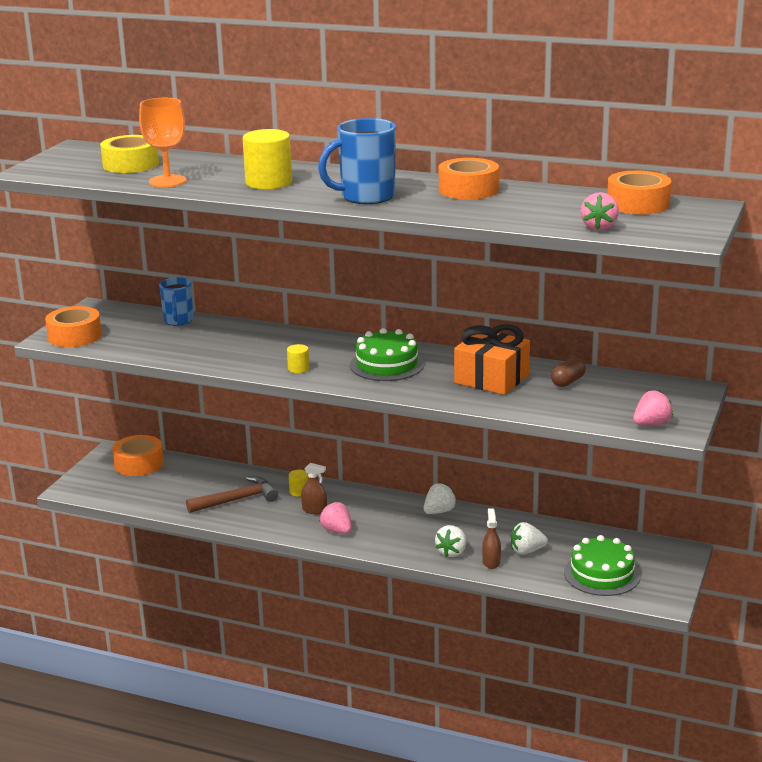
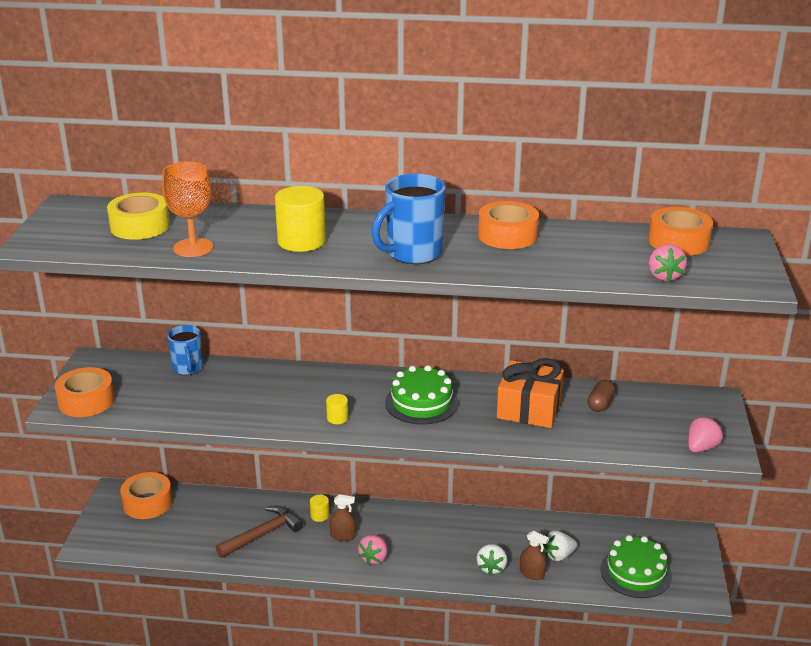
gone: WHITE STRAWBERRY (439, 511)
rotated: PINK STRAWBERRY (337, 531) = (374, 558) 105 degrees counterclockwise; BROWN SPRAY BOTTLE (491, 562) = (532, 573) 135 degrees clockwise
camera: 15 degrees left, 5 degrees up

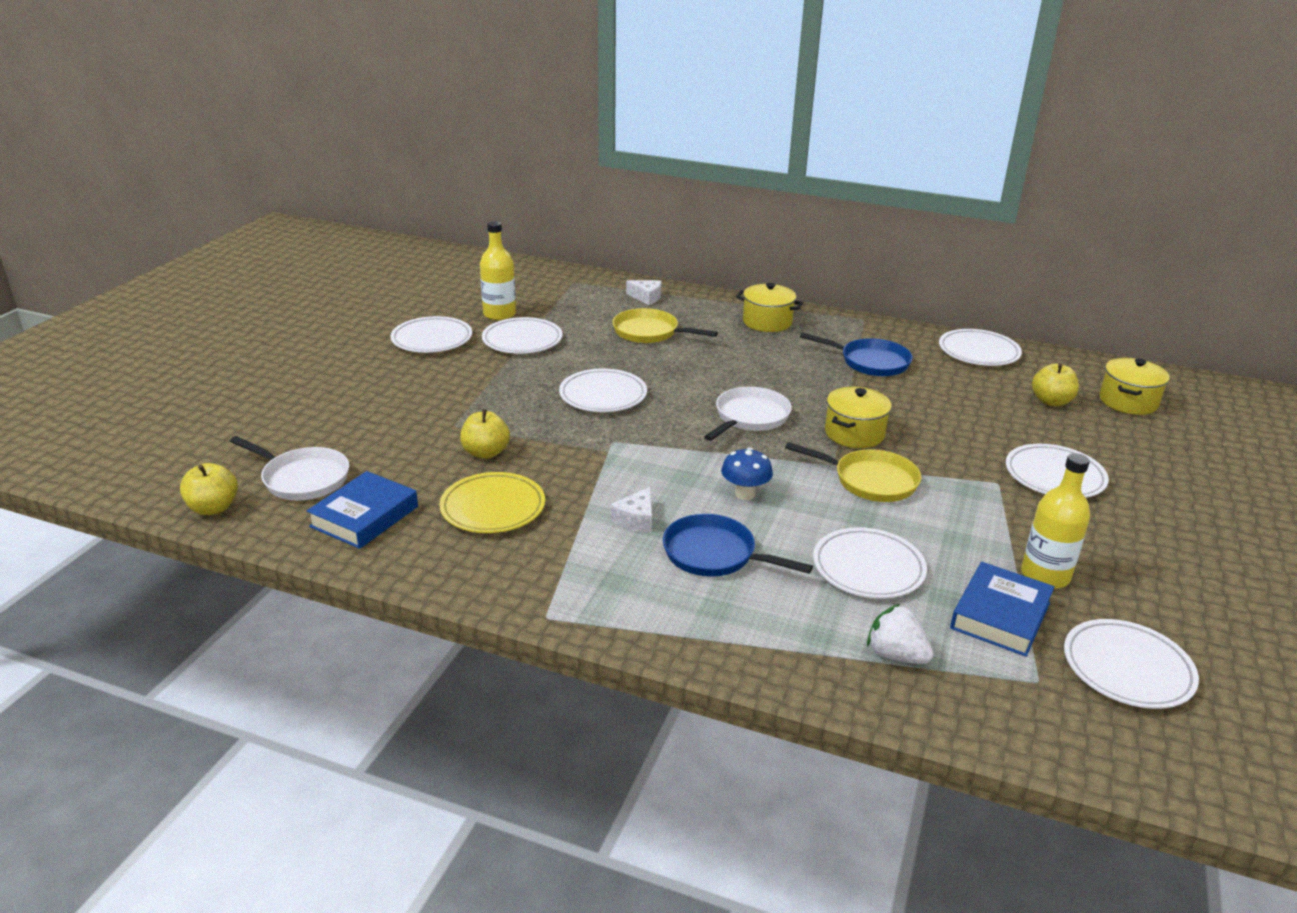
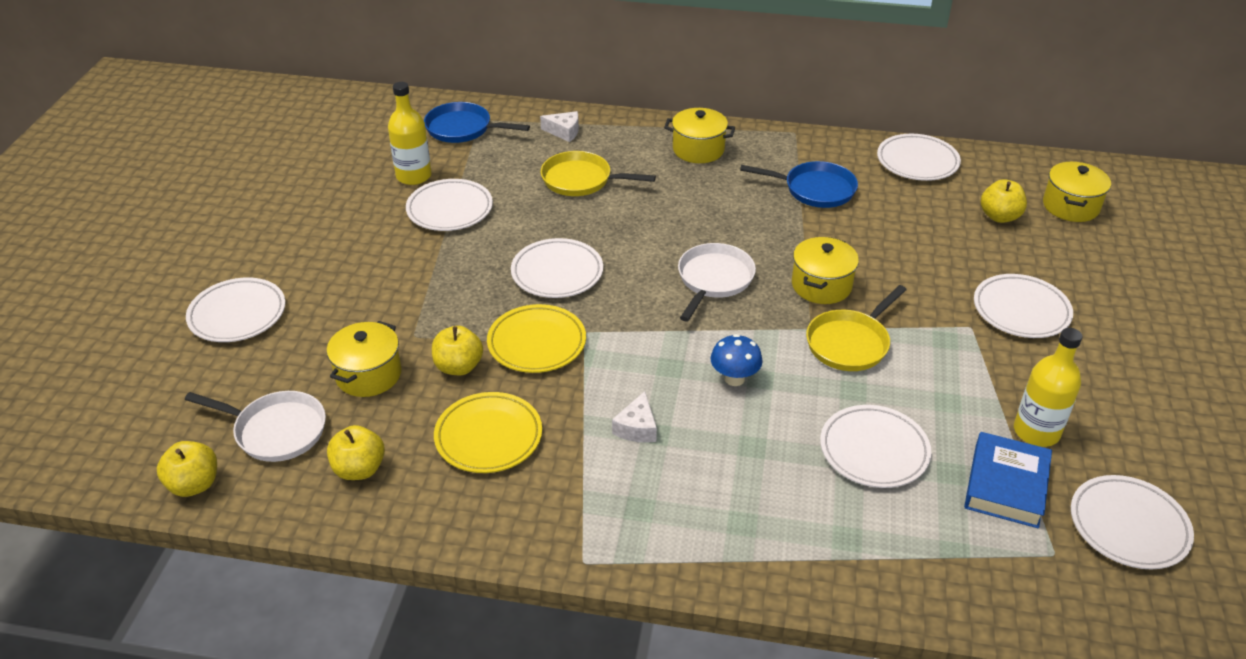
gone: WHITE STRAWBERRY (896, 655)
new: YELLOW POT (368, 375); YELLOW PLATE (537, 343)
shifted: WHITE PLATE (432, 339) to (237, 314); BLUE PAN (715, 554) to (463, 129)
swapped: BLUE BOOK (364, 516) to YELLOW APPLE (359, 469)
rotated: YELLOW PAN (870, 480) = (850, 343) 120 degrees clockwise
camera: 10 degrees left, 10 degrees up

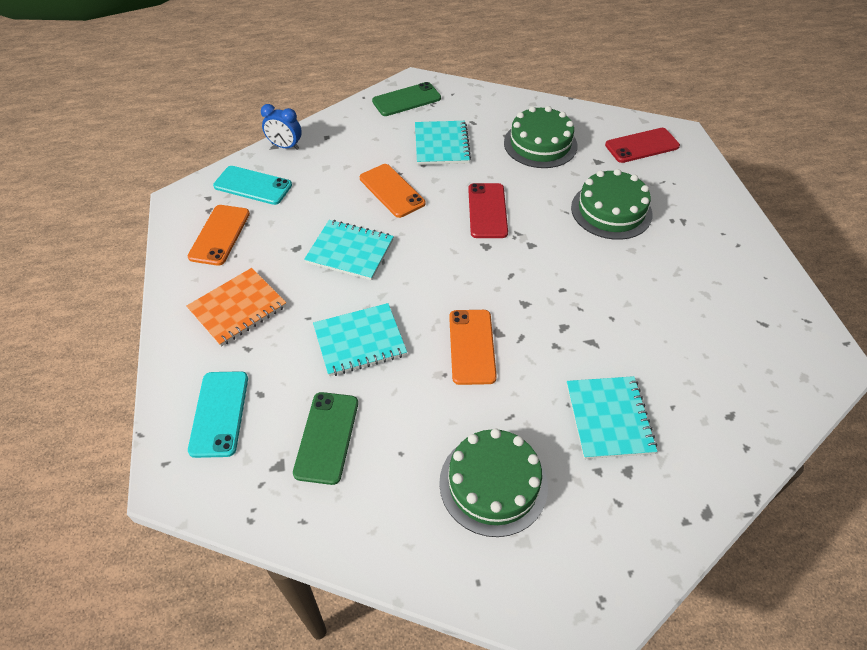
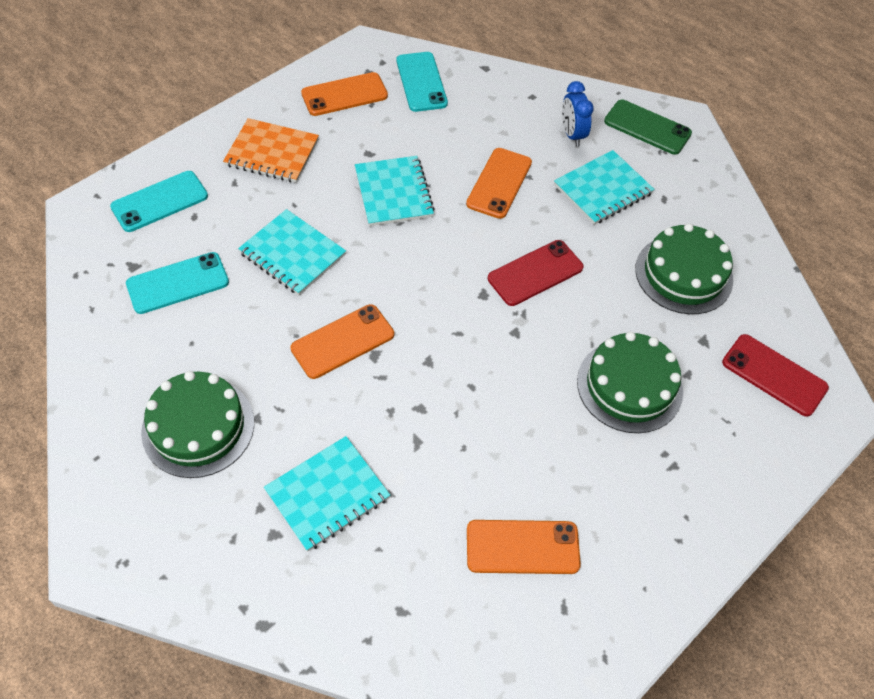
new: ORANGE PHONE (522, 547)
shifted: BLUE CLOCK (285, 146) to (572, 134)
repainted: GREEN PHONE (326, 437) to TURQUOISE PHONE (177, 283)
camera: 55 degrees right, 5 degrees up

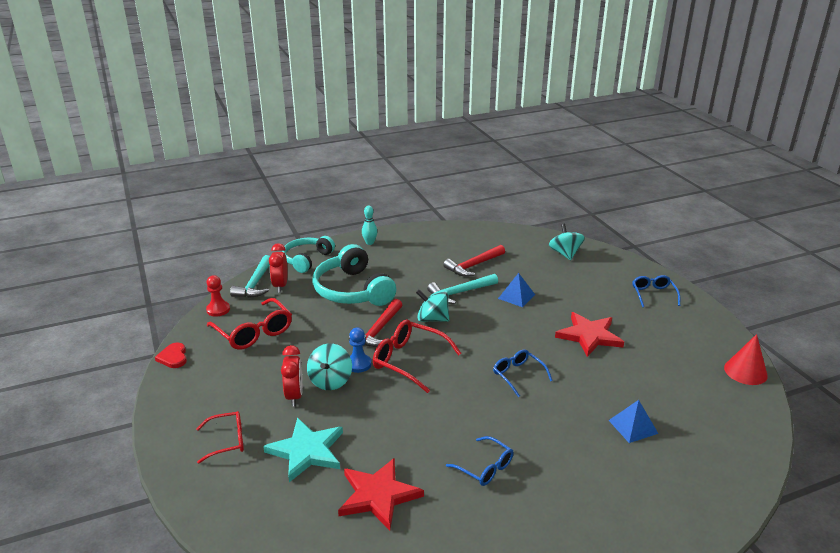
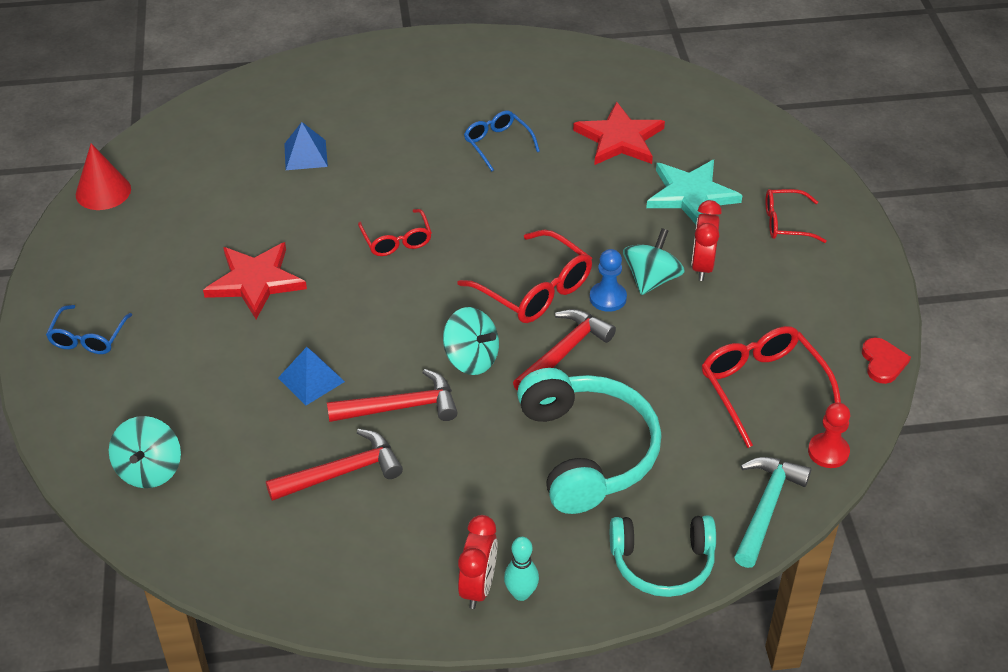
shifted: RED CLOCK (280, 286) to (478, 587)
repainted: TURQUOISE HAMMER (460, 293) to RED HAMMER (400, 407); BLUE GLASSES (518, 375) to RED GLASSES (396, 240)
rotated: TURQUOISE HEADPHONES (307, 259) = (662, 563) 45 degrees clockwise
camera: 165 degrees left, 15 degrees up

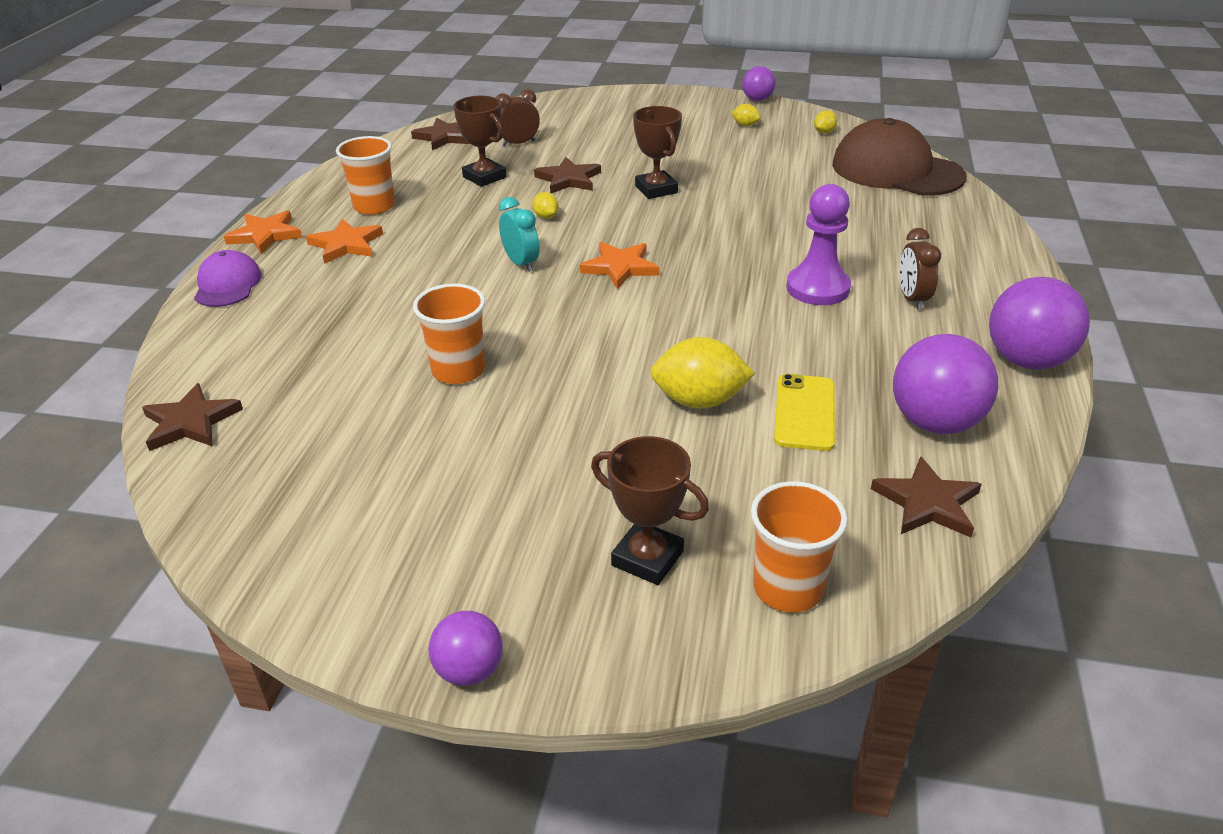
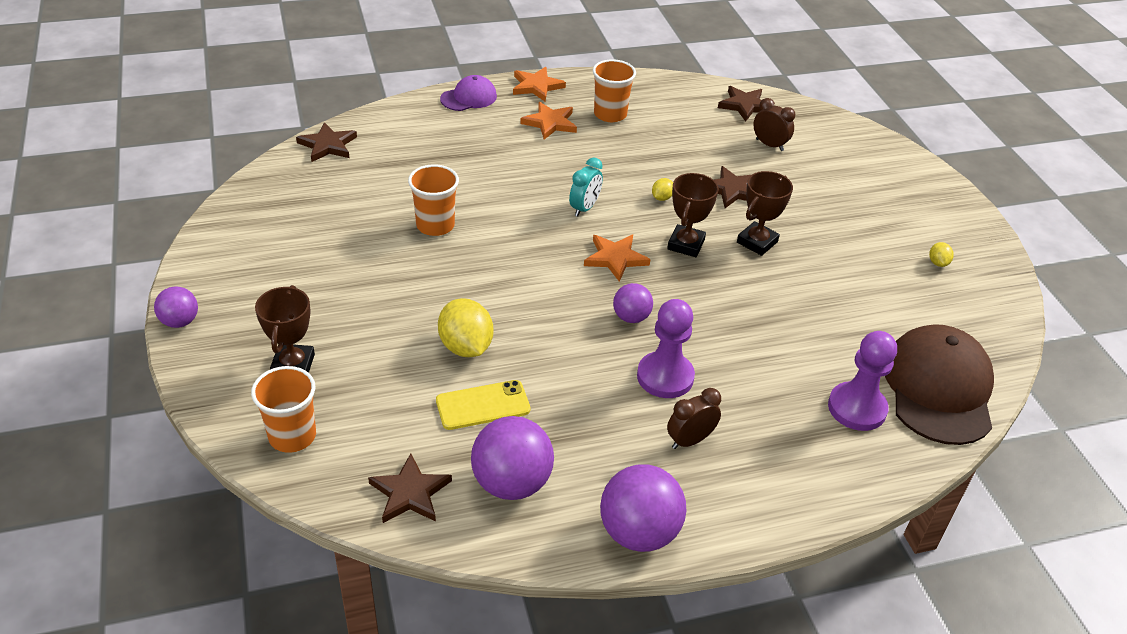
gone: YELLOW LEMON (824, 132)
new: PURPLE PAWN (857, 408)
shifted: BROWN TROPHY (484, 177) to (686, 244); PURPLE BALL (757, 99) to (631, 317)
camera: 60 degrees right, 5 degrees up

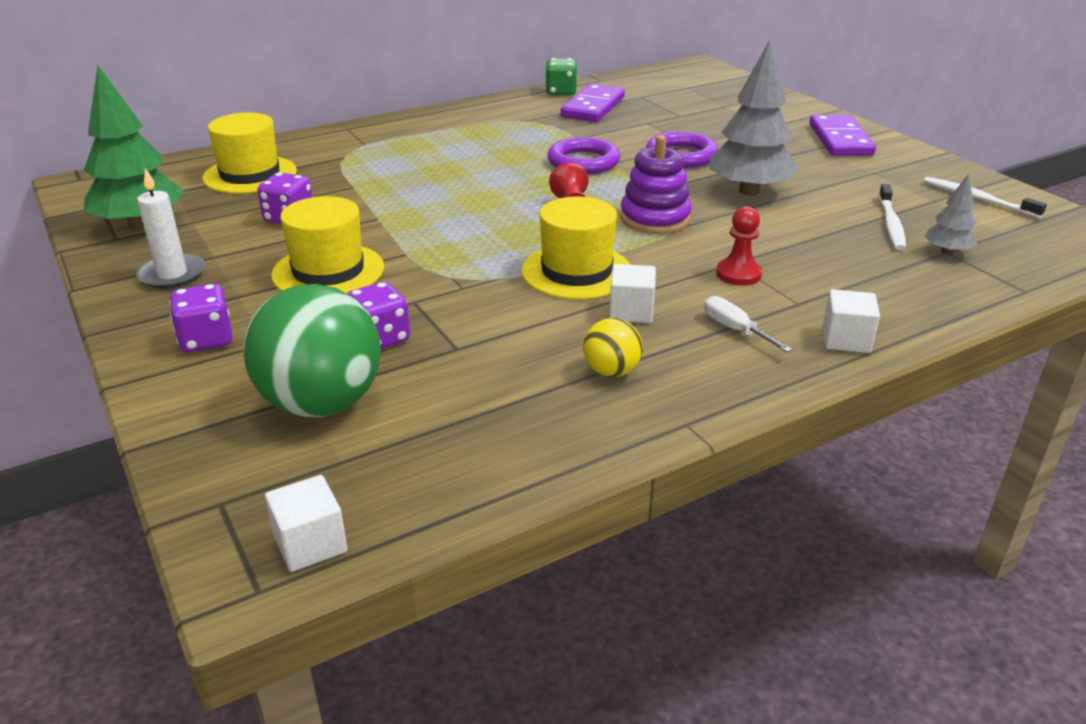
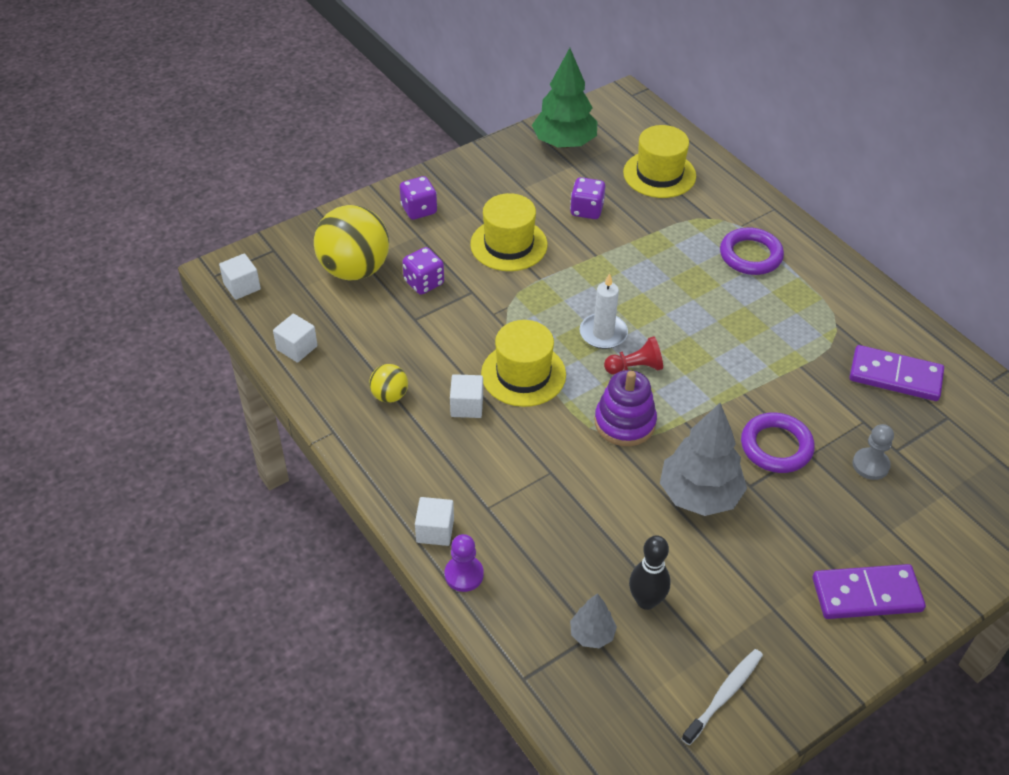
gone: GREEN DICE (561, 92); WHITE SCREWDRIVER (735, 330); RED PAWN (738, 274)
new: WHITE CUBE (297, 348); PURPLE PAWN (464, 574); GREY PAWN (870, 465)
shifted: WHITE CANDLE (172, 274) to (603, 333); PURPLE RING (583, 162) to (750, 255)
swapped: WHITE TOOTHBRUSH (891, 224) to BLACK BOWLING PIN (646, 601)
repainted: GREEN BALL (322, 404) to YELLOW BALL (354, 270)
camera: 85 degrees right, 15 degrees up

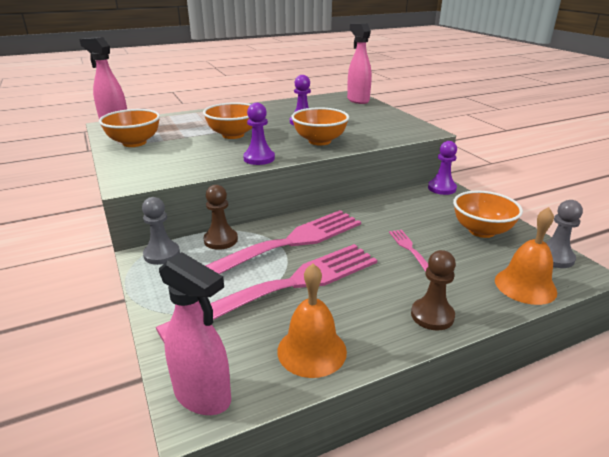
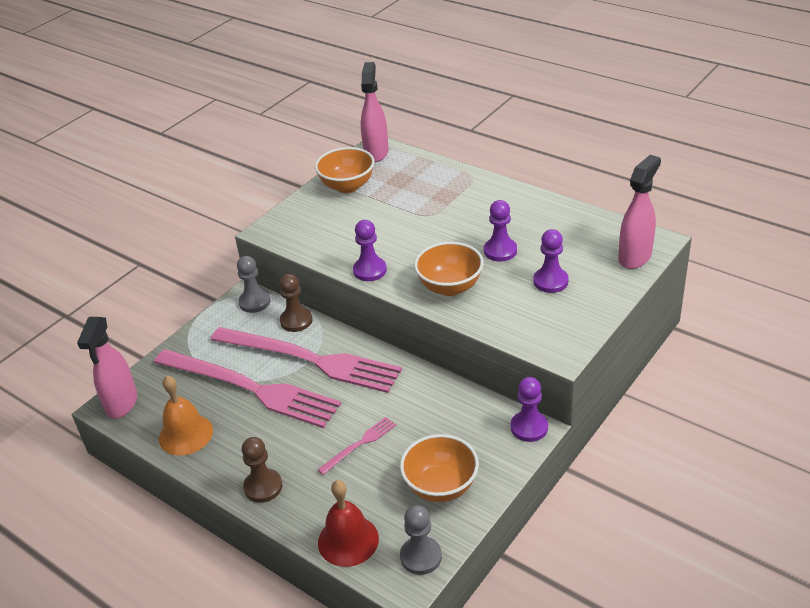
gone: ORANGE BOWL (233, 135)
new: PURPLE PAWN (550, 281)
repainted: ORANGE BELL (525, 286) to RED BELL (348, 540)
camera: 65 degrees right, 10 degrees up

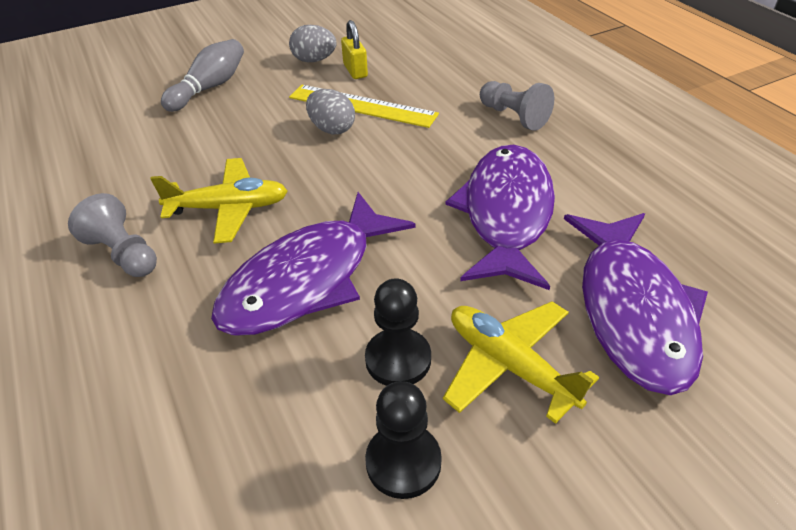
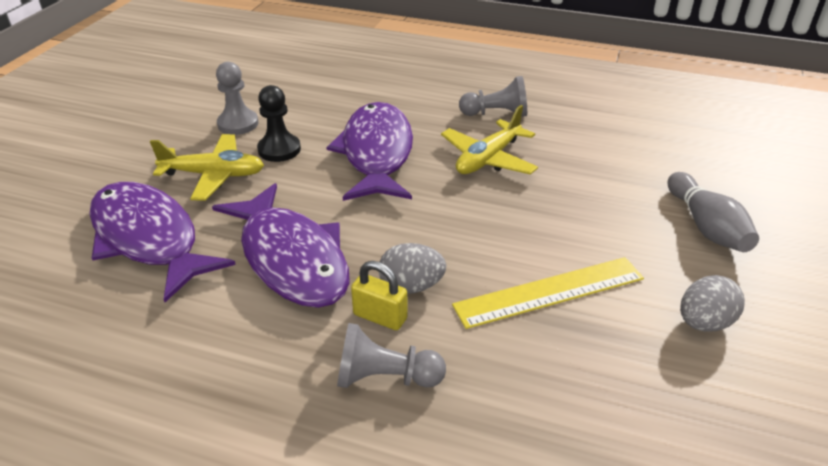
shifted: GREY EGG (332, 129) to (411, 286); YELLOW PADLOCK (355, 71) to (380, 317)
repainted: BLACK PAWN (403, 462) to GREY PAWN (238, 124)
camera: 135 degrees right, 5 degrees down

